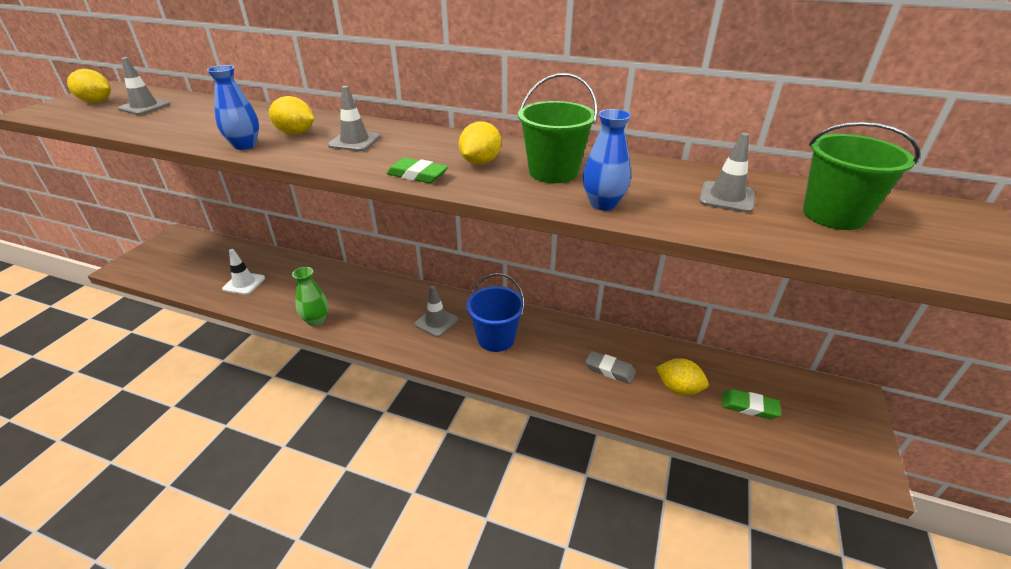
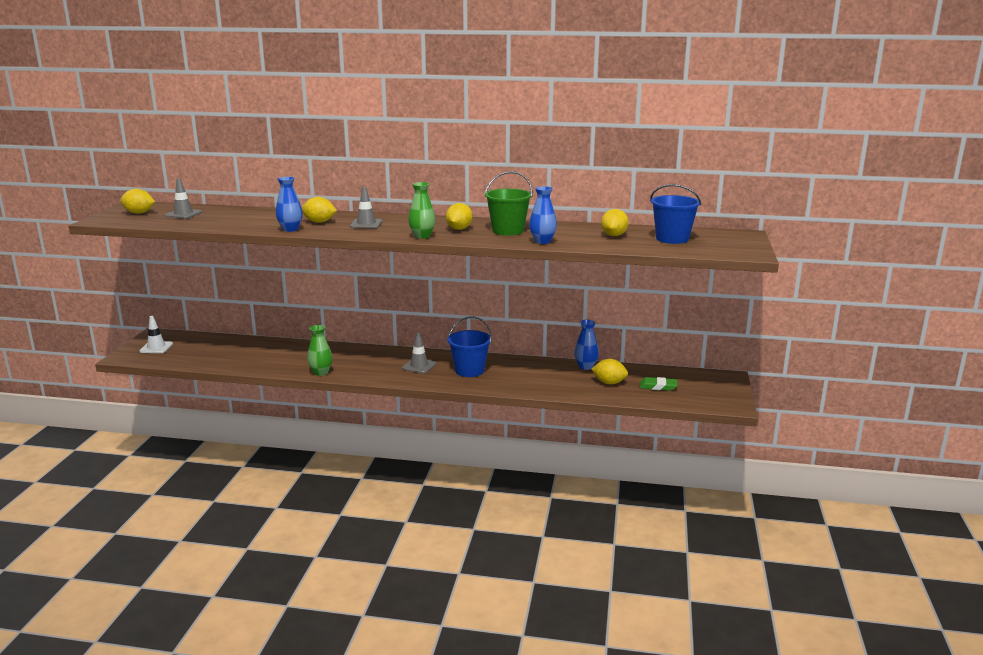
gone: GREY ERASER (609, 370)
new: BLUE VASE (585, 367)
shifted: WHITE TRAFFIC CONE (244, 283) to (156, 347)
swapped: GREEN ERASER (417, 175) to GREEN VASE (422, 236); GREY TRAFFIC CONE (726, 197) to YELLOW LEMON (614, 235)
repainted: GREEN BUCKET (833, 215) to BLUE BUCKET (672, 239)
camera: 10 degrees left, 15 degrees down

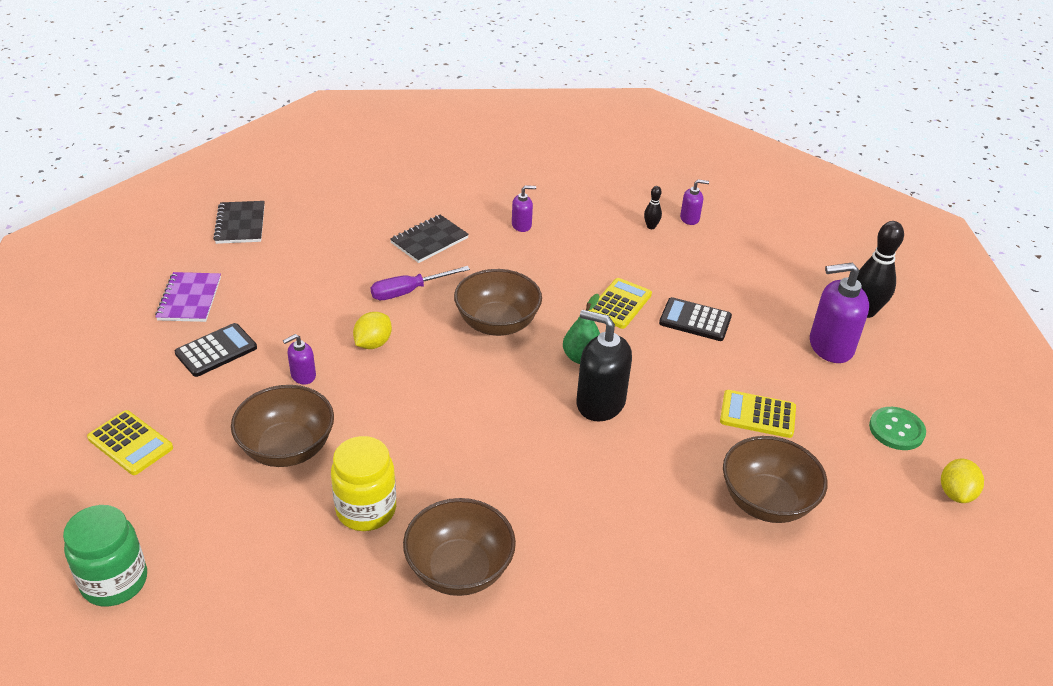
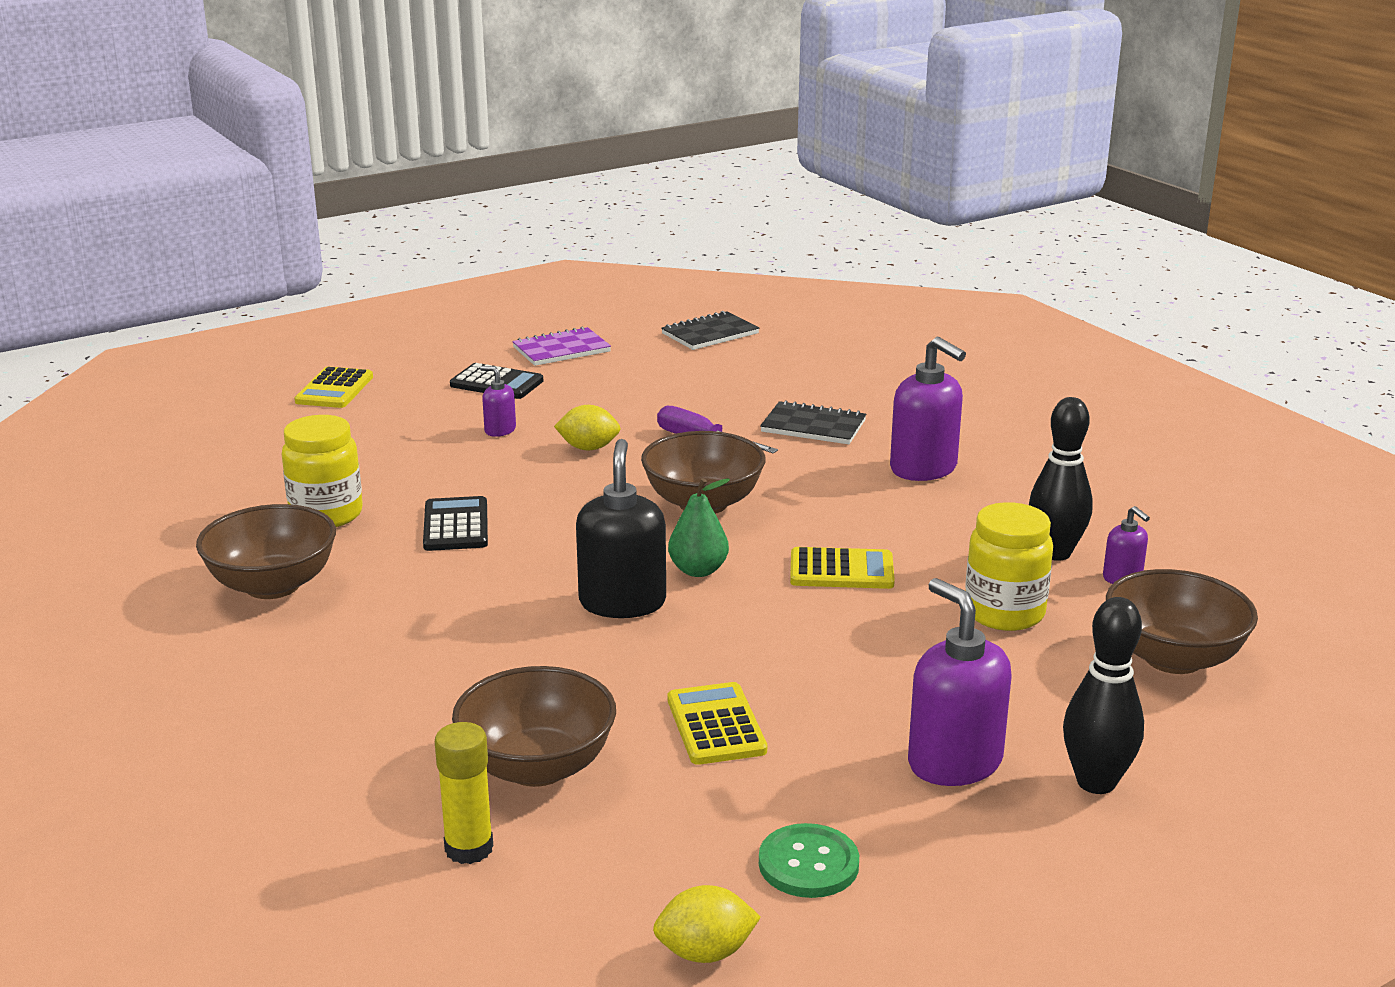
gone: GREEN JAR (114, 581)
new: YELLOW GLUE STICK (469, 848); YELLOW JAR (1004, 613)
shifted: BROWN BOWL (287, 448) to (1173, 658); BLACK CALCULATOR (695, 320) to (456, 525)
scaled: PURPLE SOAP DISPENSER (521, 225) = (924, 469) x1.98; BLACK BOWLING PIN (651, 226) = (1055, 553) x2.07
camera: 65 degrees right, 15 degrees down

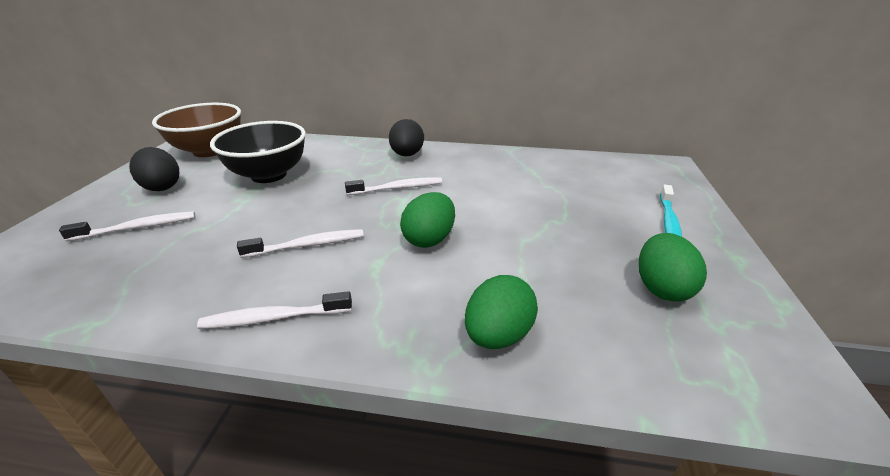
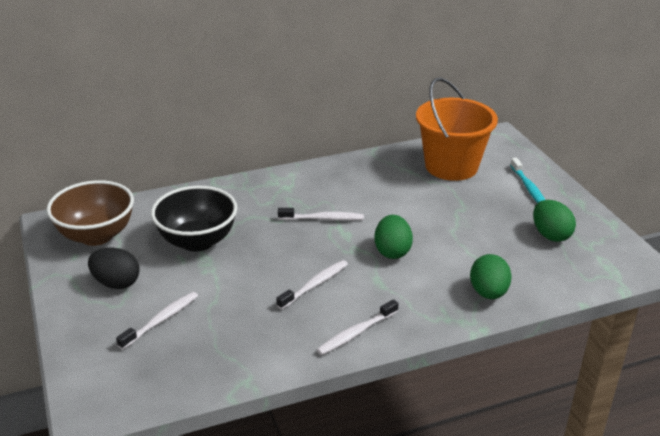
gone: BLACK EGG (407, 155)
new: ORANGE BUCKET (451, 166)
rotated: WHITE TOOTHBRUSH (397, 188) = (323, 219) 45 degrees clockwise
camera: 30 degrees left, 0 degrees up

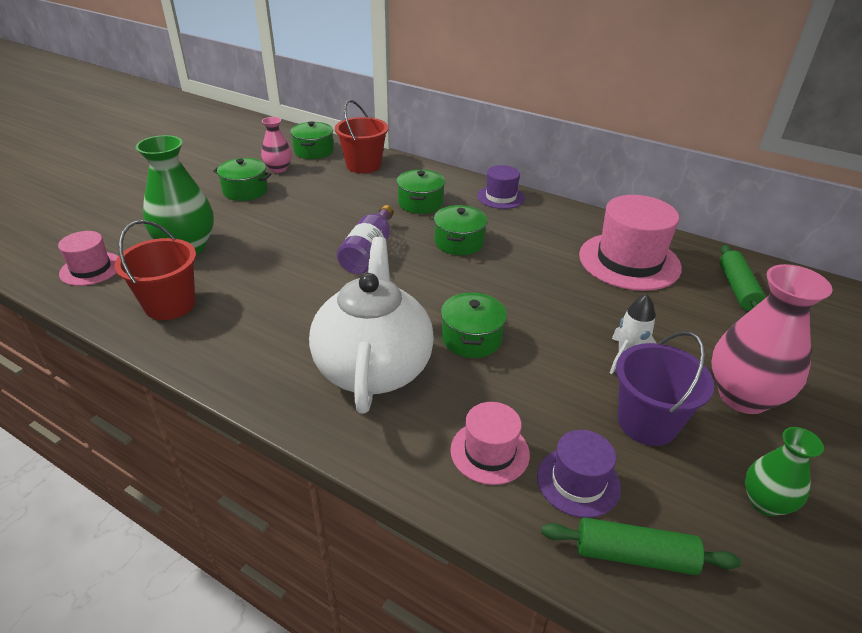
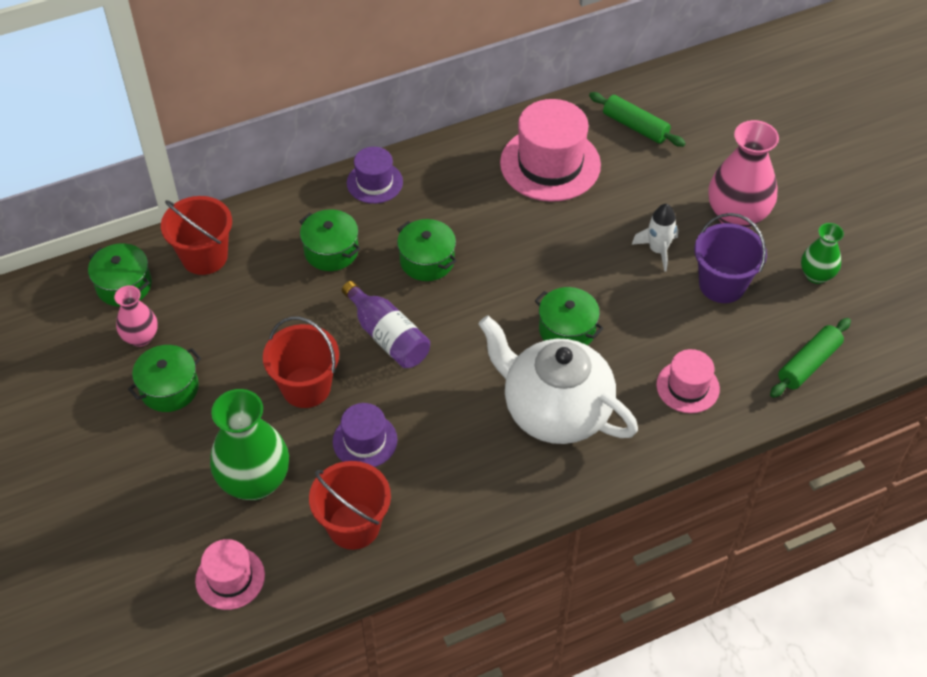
new: RED BUCKET (306, 387)
shifted: PURPLE HAT (578, 481) to (365, 441)
camera: 55 degrees left, 15 degrees up

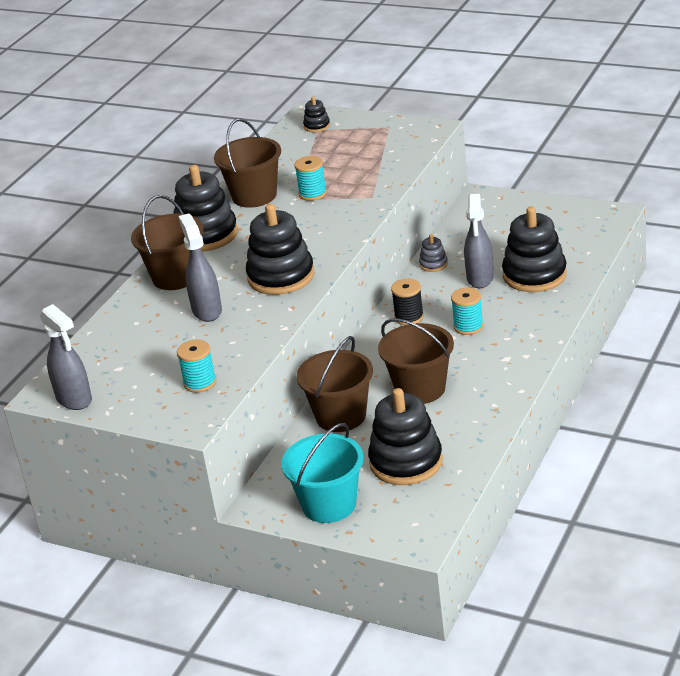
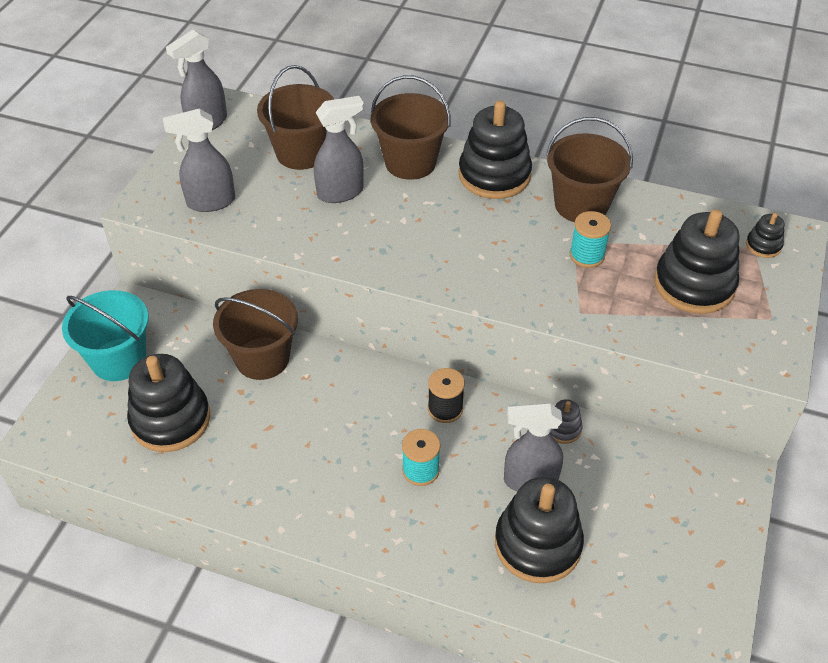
shifted: BLACK STACKING TOY (281, 276) to (694, 284); BROWN BUCKET (420, 389) to (301, 153)
swapped: TURQUOISE SPOOL (200, 383) to GREY SPRAY BOTTLE (210, 202)
camera: 80 degrees right, 15 degrees up

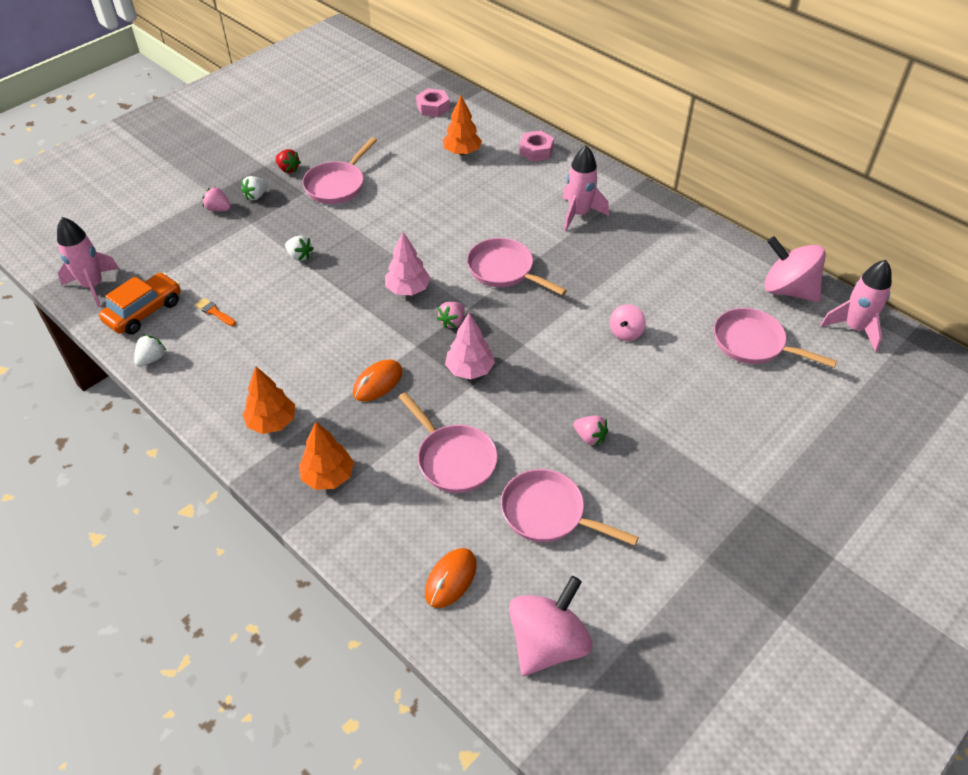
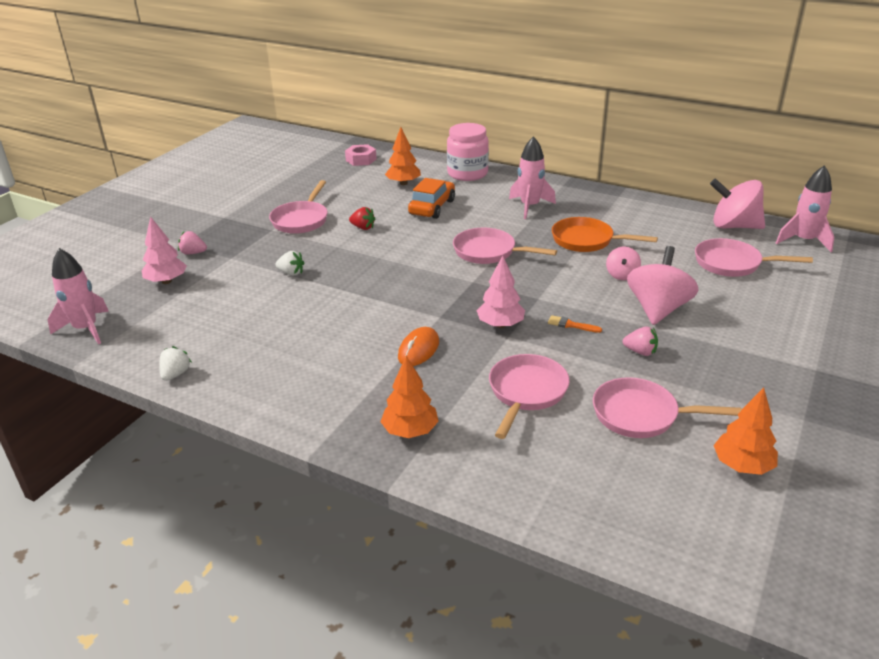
gone: WHITE STRAWBERRY (256, 196); ORANGE MOUSE (451, 579); PINK STRAWBERRY (452, 322)
new: ORANGE PAN (586, 241)
shifted: ORANGE CAR (144, 311) to (432, 207); ORANGE BRUSH (214, 312) to (571, 325); ORANGE TREE (272, 422) to (742, 465); RED STRAWBERRY (288, 169) to (363, 228); PINK TREE (408, 289) to (167, 281); PINK SPINNING TOP (547, 643) to (658, 309)
swapped: PINK NUT (536, 151) to PINK JAR (467, 173)
rotated: PINK PAN (453, 459) = (526, 392) 105 degrees counterclockwise
camera: 15 degrees left, 15 degrees down

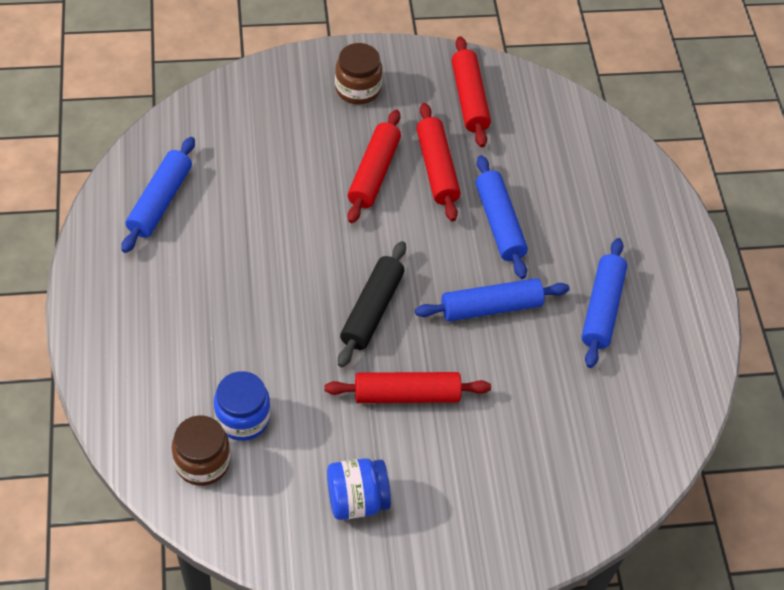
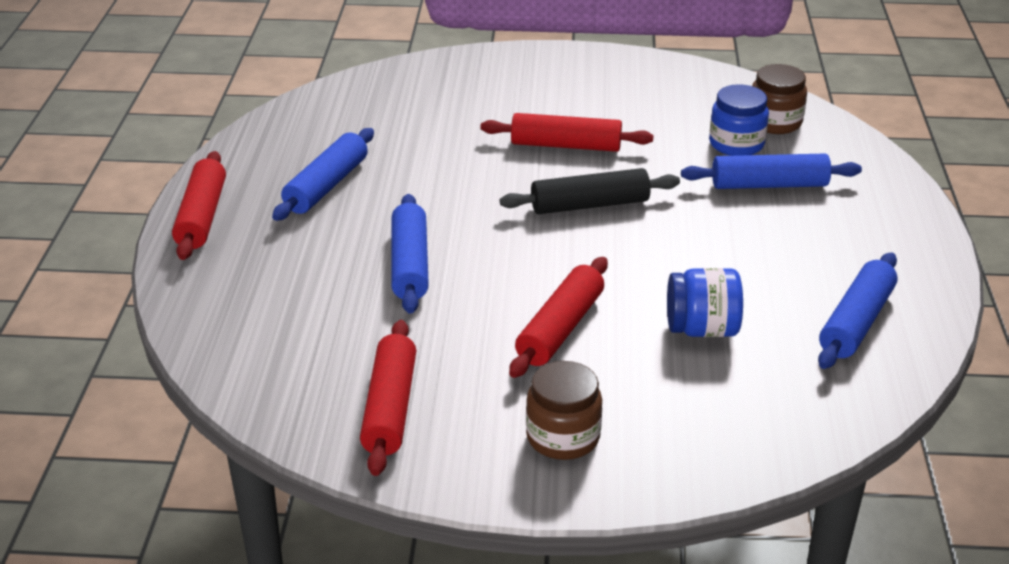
shifted: BLUE JAR (357, 500) to (701, 329); BLUE ROLLING PIN (491, 307) to (769, 185); RED ROLLING PIN (437, 168) to (201, 216)
rotated: BLACK ROLLING PIN (372, 310) = (590, 205) 45 degrees clockwise
camera: 165 degrees left, 20 degrees down

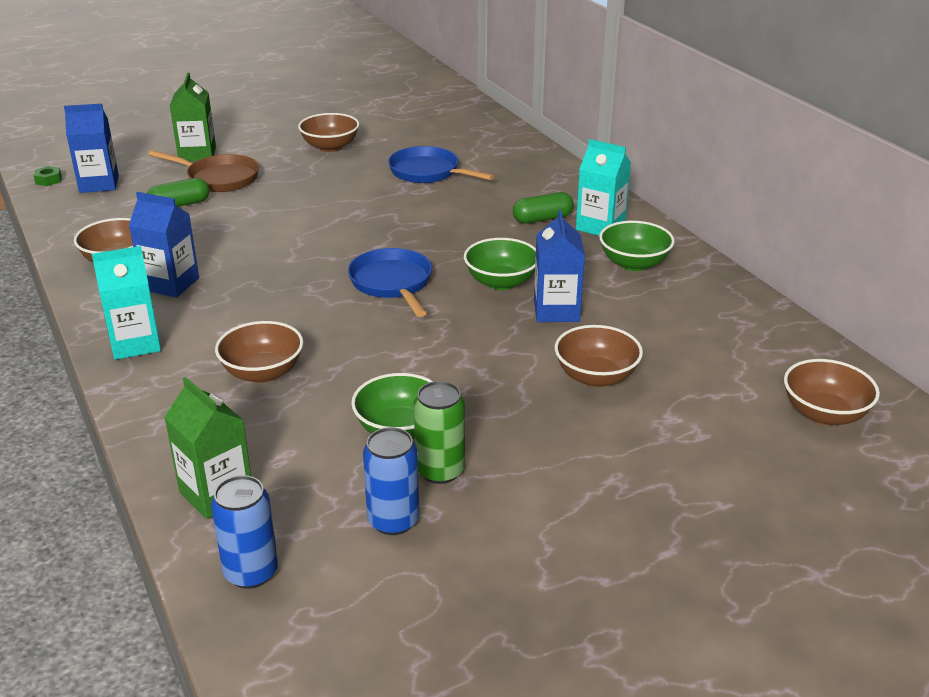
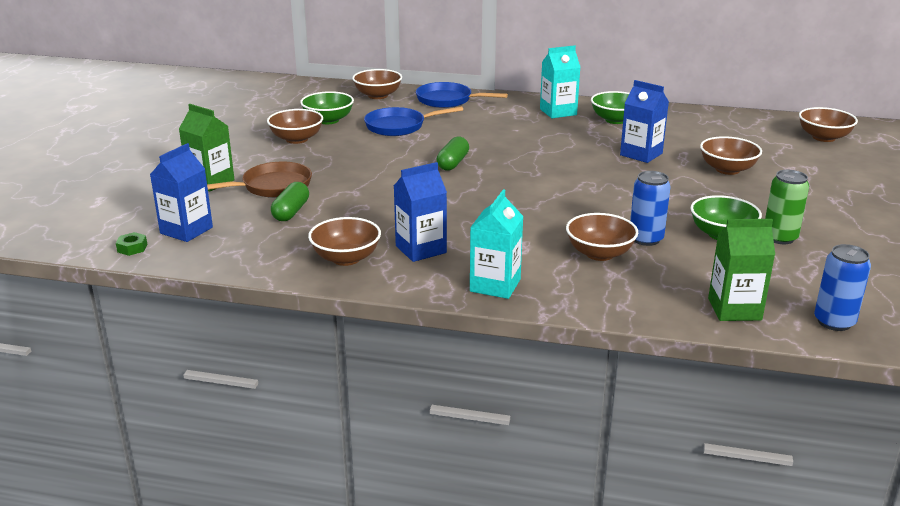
new: BROWN BOWL (378, 95)
shifted: BLUE PAN (392, 283) to (447, 100); BLUE CAN (393, 521) to (646, 239); GREEN BOWL (501, 282) to (328, 120); GREEN CAPSULE (542, 219) to (453, 163)
camera: 50 degrees left, 5 degrees down

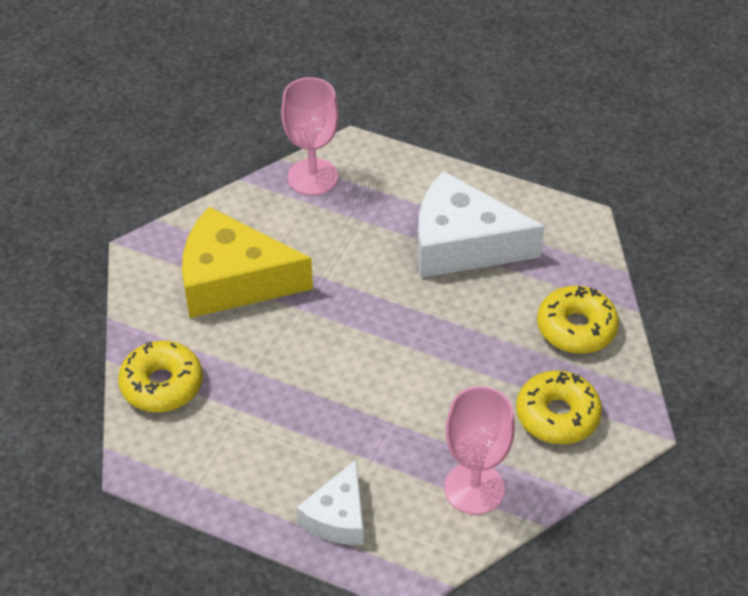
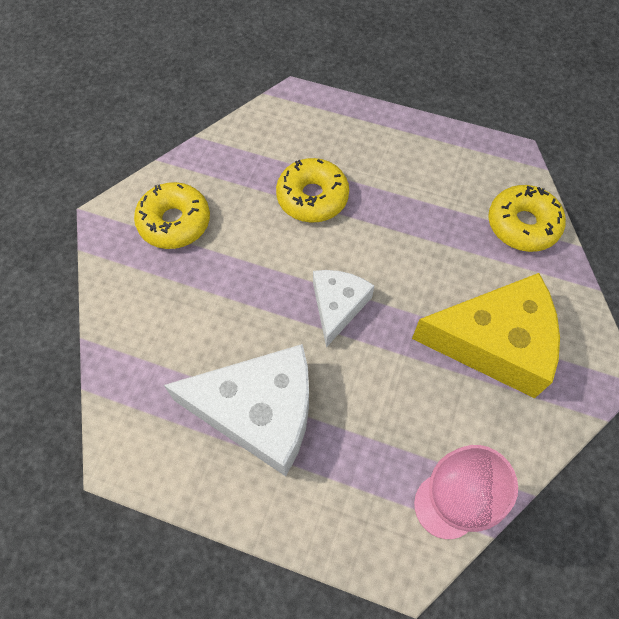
gone: PINK GOBLET (474, 488)
shifted: WHITE CHEESE (337, 516) to (337, 306); YELLOW DONUT (576, 328) to (312, 197)
camera: 175 degrees right, 15 degrees up

